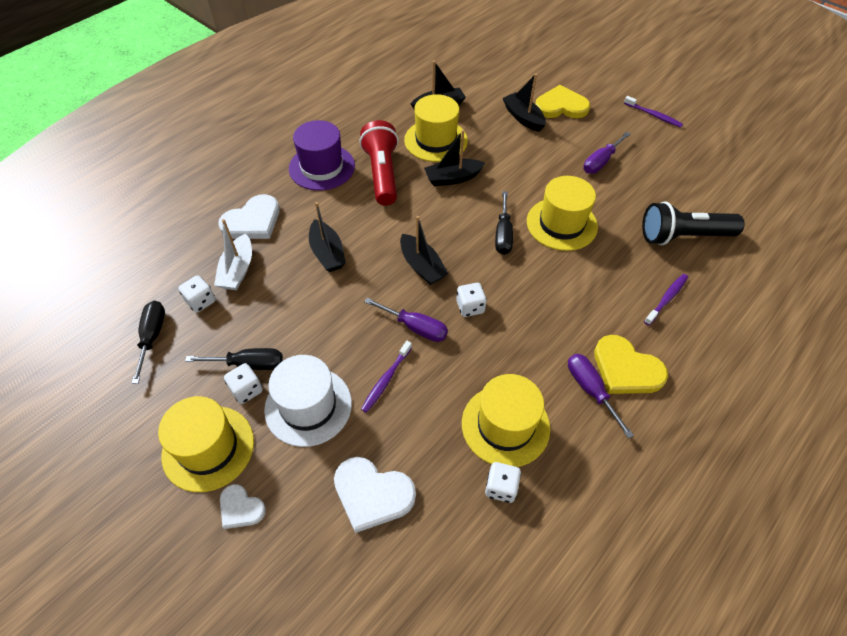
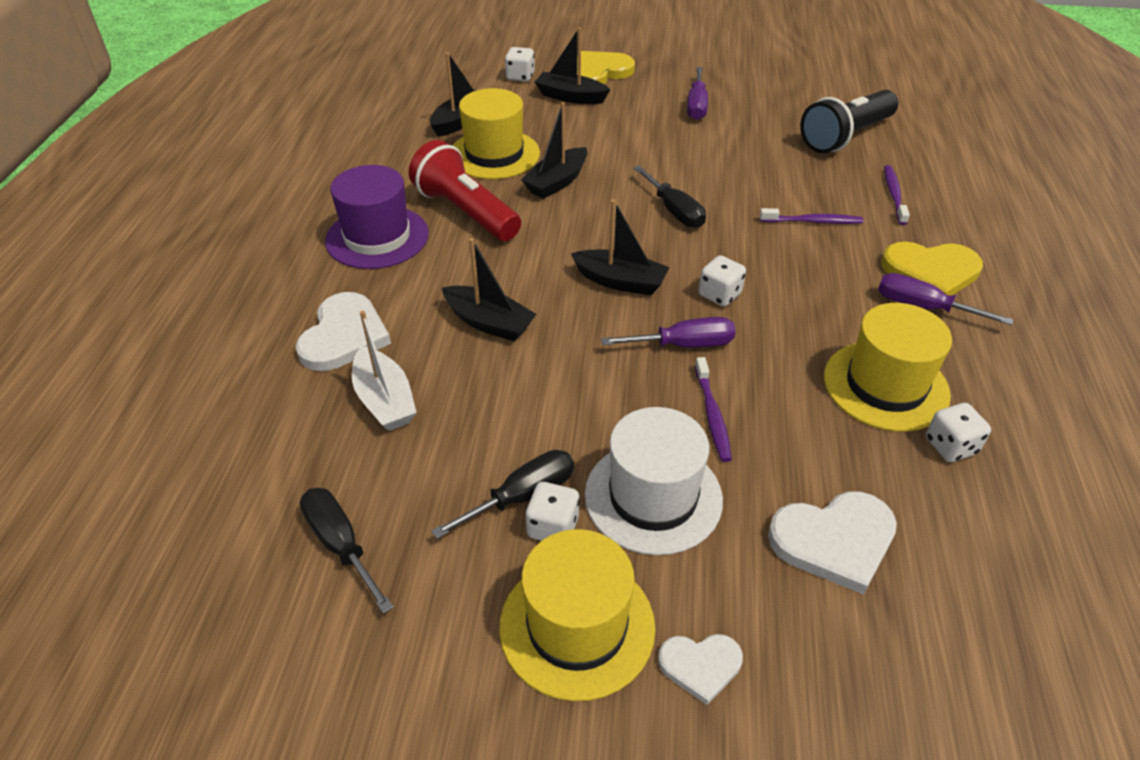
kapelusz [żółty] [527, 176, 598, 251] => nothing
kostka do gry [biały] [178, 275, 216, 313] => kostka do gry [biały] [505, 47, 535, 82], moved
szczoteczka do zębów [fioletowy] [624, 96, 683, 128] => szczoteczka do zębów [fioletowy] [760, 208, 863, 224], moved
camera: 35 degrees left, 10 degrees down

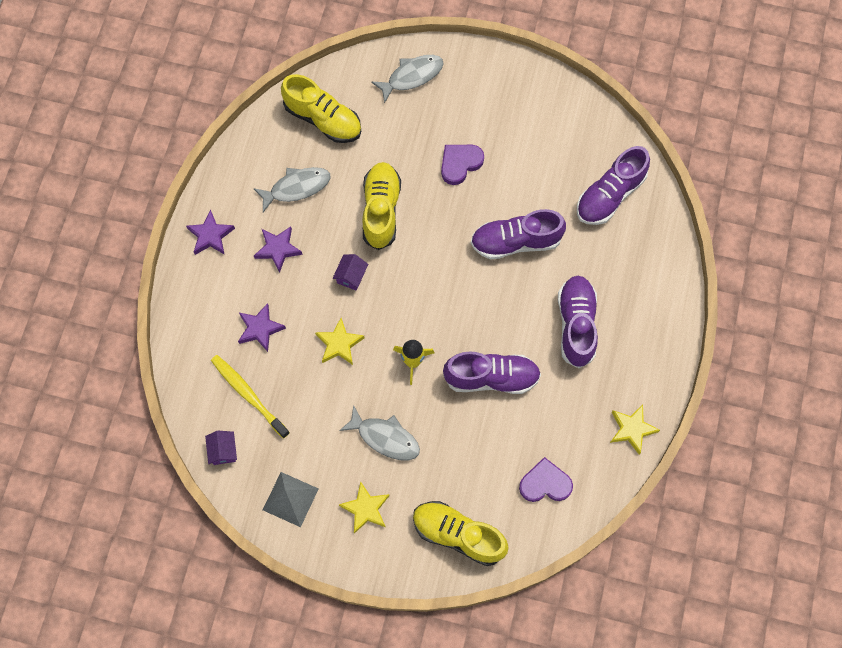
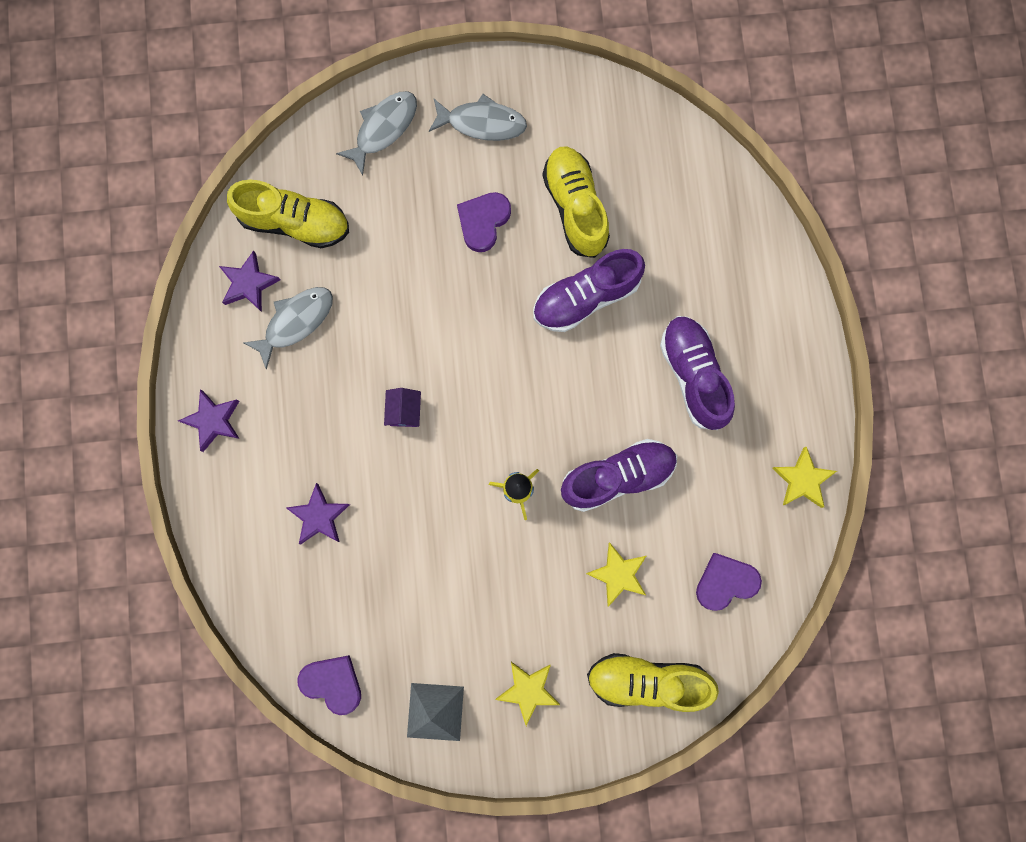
szczoteczka do zębów [żółty] [211, 355, 290, 439] => nothing
but [fioletowy] [577, 146, 650, 225] => nothing
gwiazda [fioletowy] [254, 227, 303, 273] => gwiazda [fioletowy] [219, 250, 280, 312], moved
gwiazda [żółty] [315, 318, 365, 365] => gwiazda [żółty] [586, 542, 646, 607], moved
ryba [szary] [339, 405, 420, 460] => ryba [szary] [429, 94, 527, 141], moved
but [żółty] [362, 162, 401, 250] => but [żółty] [542, 146, 610, 258], moved
domek [fioletowy] [205, 431, 237, 465] => serce [fioletowy] [298, 655, 361, 715]
camera: 20 degrees left, 10 degrees up

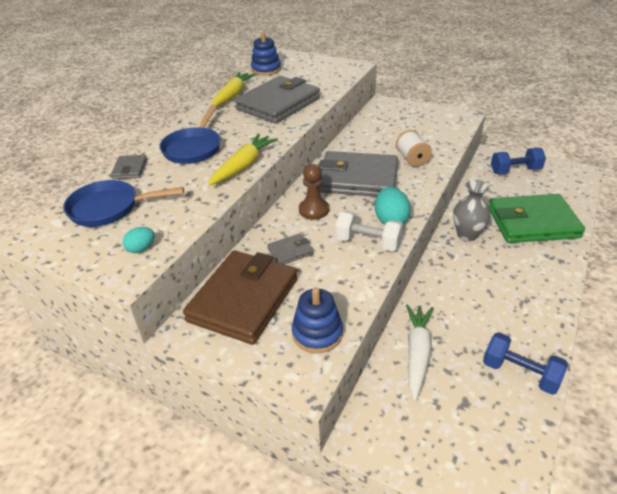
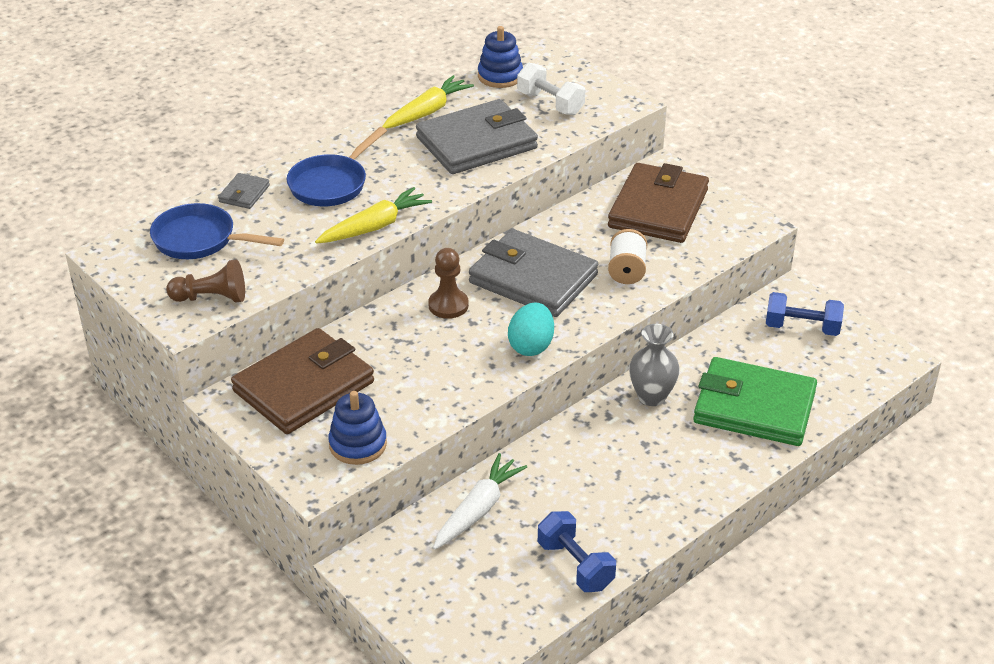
portfel [szary] [267, 233, 313, 264] => nothing
nothing => portfel [brązowy] [608, 163, 709, 243]
hantel [biały] [335, 211, 403, 251] => hantel [biały] [517, 62, 585, 115], moved
jajko [turkusowy] [123, 227, 155, 253] => pionek [brązowy] [166, 259, 245, 303]
camera: 20 degrees right, 0 degrees up

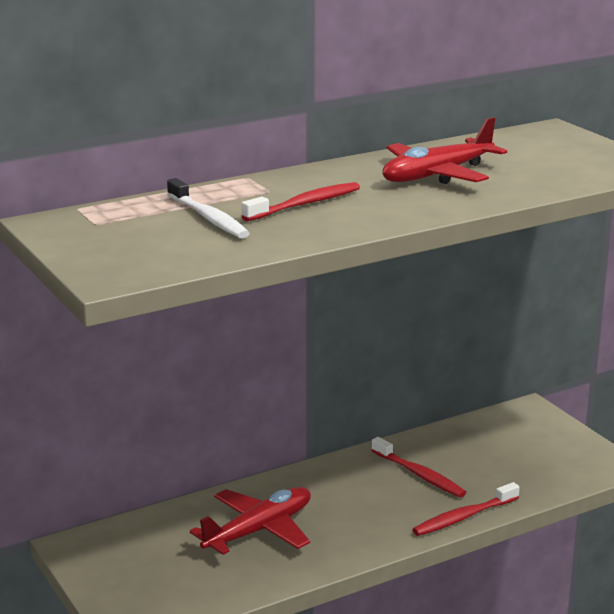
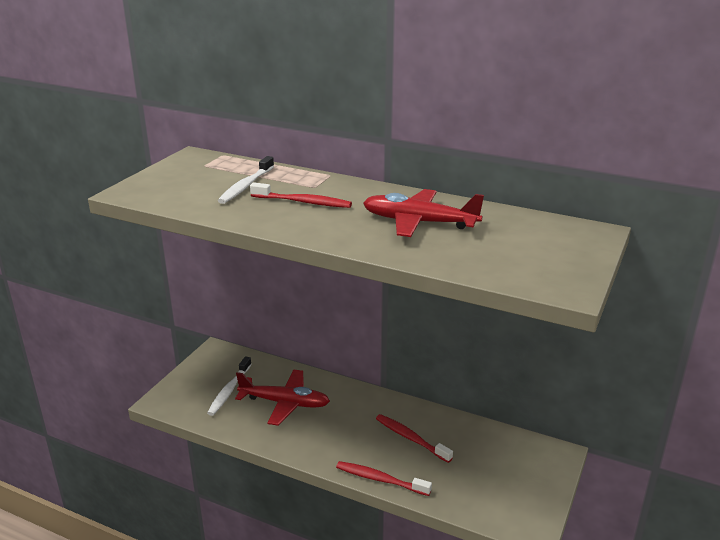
nothing => szczoteczka do zębów [biały] [207, 356, 252, 416]
szczoteczka do zębów [czerwony] [371, 437, 466, 498] => szczoteczka do zębów [czerwony] [376, 414, 453, 463], 120 degrees clockwise
camera: 55 degrees right, 5 degrees up

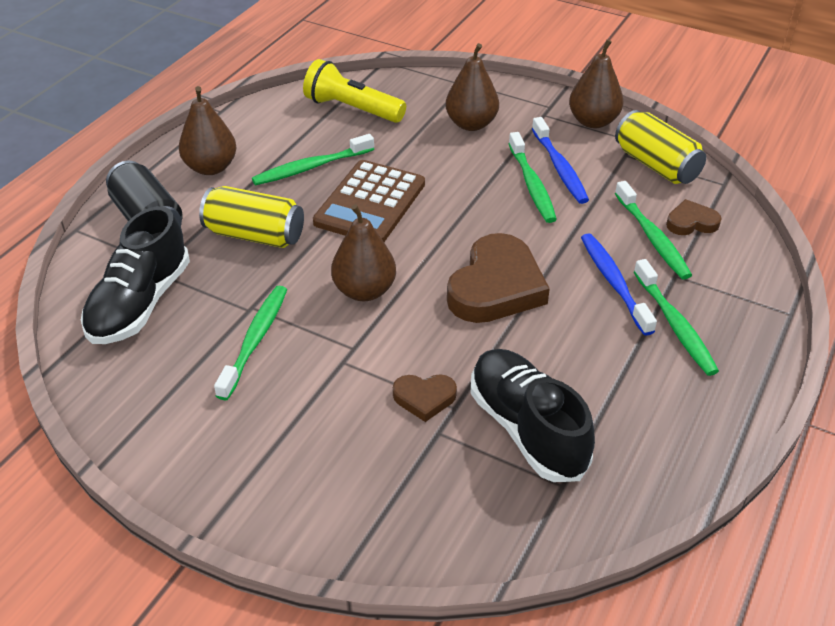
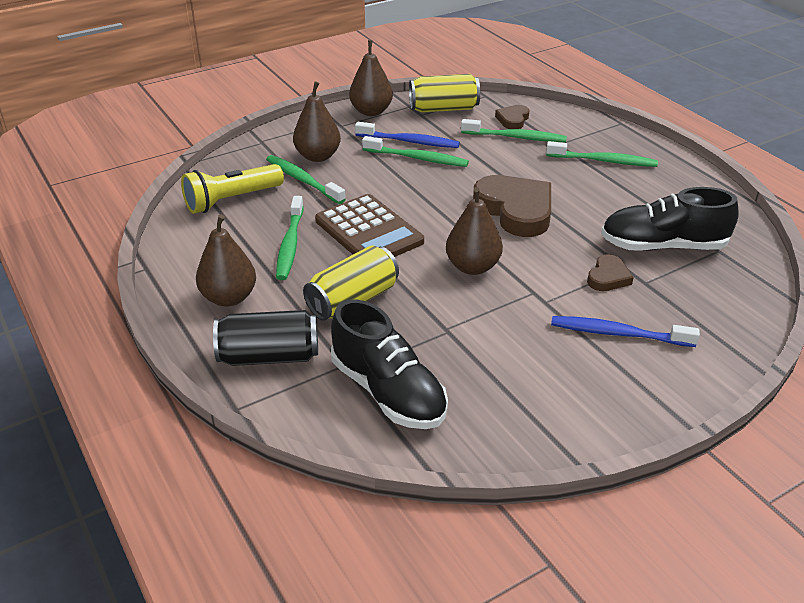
szczoteczka do zębów [zielony] [214, 286, 287, 400] => szczoteczka do zębów [zielony] [266, 155, 346, 204], moved
szczoteczka do zębów [niebieski] [581, 233, 657, 336] => szczoteczka do zębów [niebieski] [551, 316, 700, 347], moved
camera: 60 degrees left, 5 degrees down

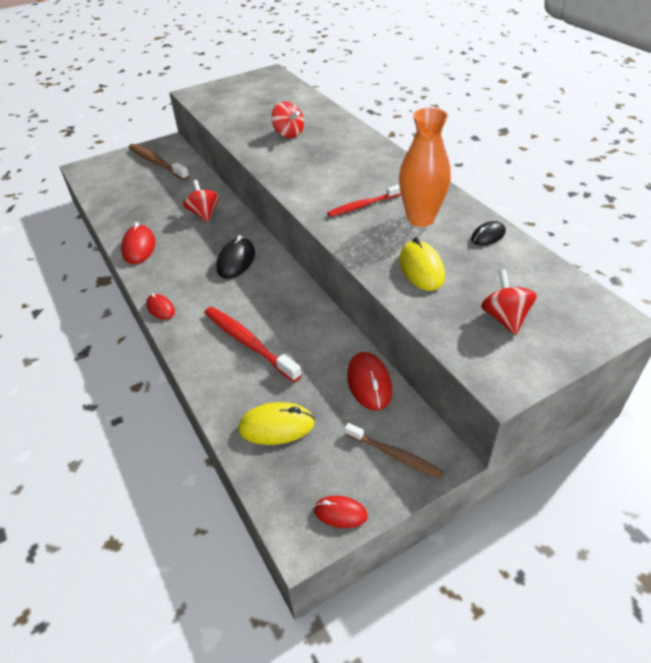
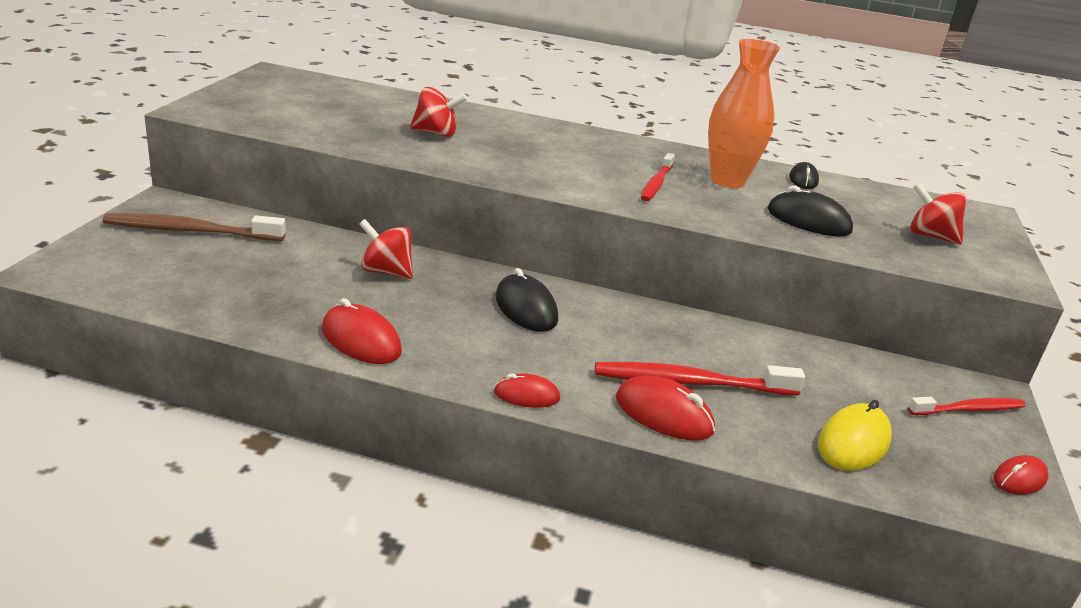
myszka [czerwony] [347, 352, 392, 411] => myszka [czerwony] [616, 375, 715, 441], moved
szczoteczka do zębów [brązowy] [345, 423, 444, 479] => szczoteczka do zębów [czerwony] [908, 397, 1026, 415]
myszka [żółty] [399, 237, 445, 291] => myszka [czarny] [767, 185, 853, 237]
camera: 50 degrees left, 15 degrees down

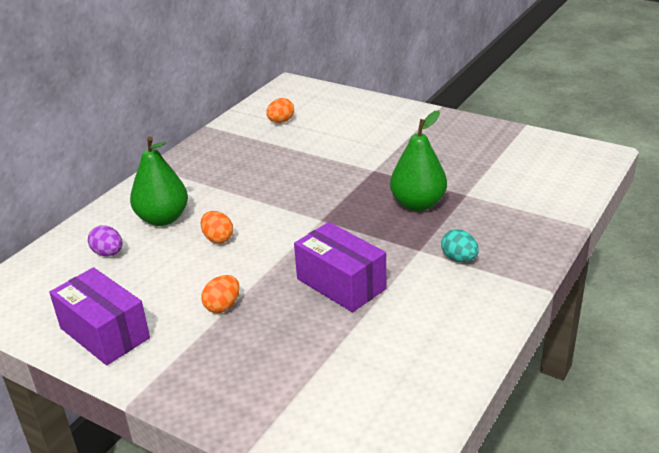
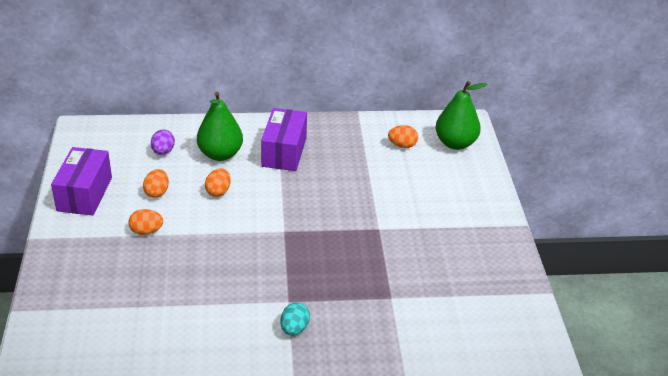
nothing => jajko [pomarańczowy] [143, 169, 169, 198]
pudełko [fioletowy] [294, 222, 387, 312] => pudełko [fioletowy] [261, 108, 307, 171], moved
gruszka [zielony] [390, 110, 447, 211] => gruszka [zielony] [435, 81, 487, 150], moved
camera: 50 degrees right, 5 degrees up

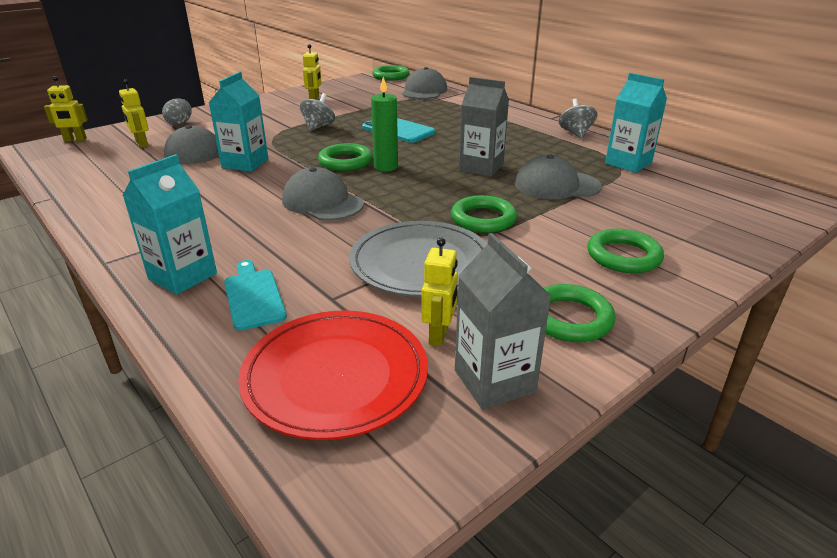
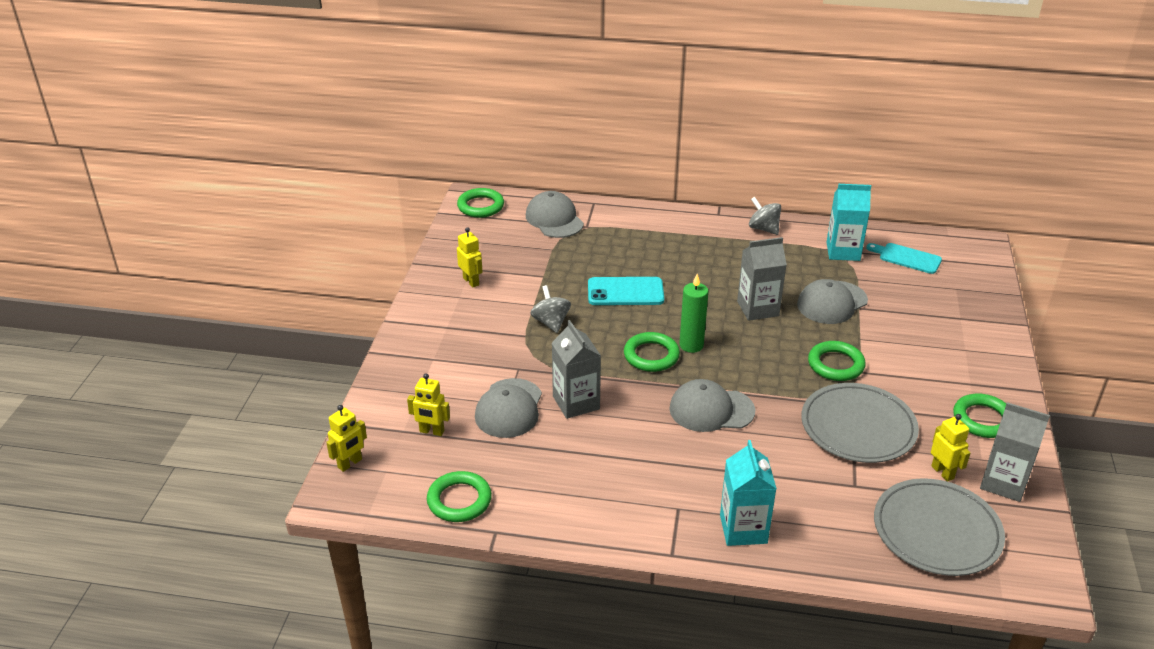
jajko [szary] [162, 98, 192, 126] => nothing
deska do krojenia [turkusowy] [224, 260, 287, 330] => deska do krojenia [turkusowy] [866, 243, 942, 274], moved
pierścień [zielony] [587, 229, 664, 273] => pierścień [zielony] [427, 471, 492, 522], moved
karton mleka [turkusowy] [209, 72, 268, 172] => karton mleka [szary] [552, 320, 601, 419]
talerz [czerwony] [238, 311, 428, 440] => talerz [szary] [874, 478, 1005, 576]
camera: 40 degrees left, 5 degrees up

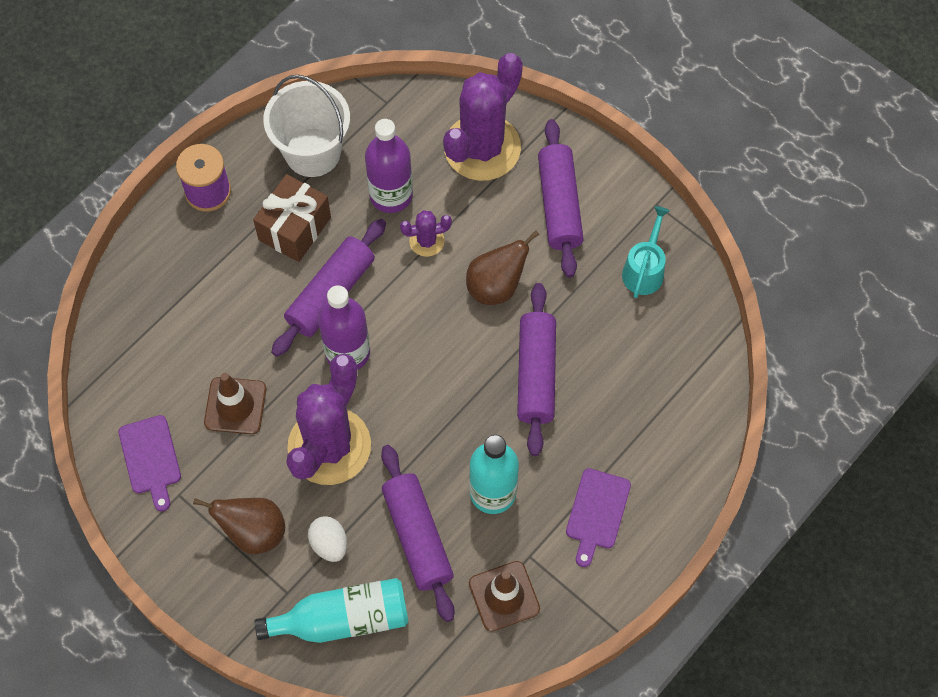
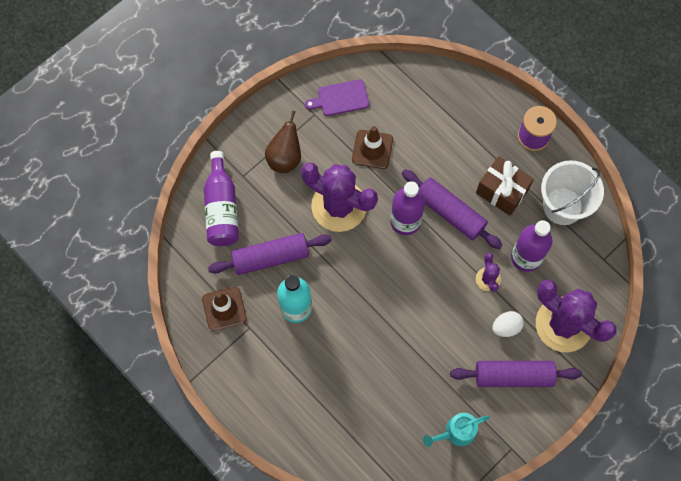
gruszka [brązowy] [466, 230, 539, 305] => nothing
wałek do ciasta [fioletowy] [517, 283, 556, 456] => nothing
deska do krojenia [fioletowy] [566, 468, 631, 567] => nothing
jajko [biały] [308, 516, 347, 562] => jajko [biały] [492, 311, 524, 337], moved
butelka [turkusowy] [254, 578, 408, 643] => butelka [fioletowy] [204, 151, 239, 246]
konewka [turkusowy] [622, 206, 670, 298] => konewka [turkusowy] [423, 413, 490, 447], 135 degrees clockwise
camera: 95 degrees right, 5 degrees up

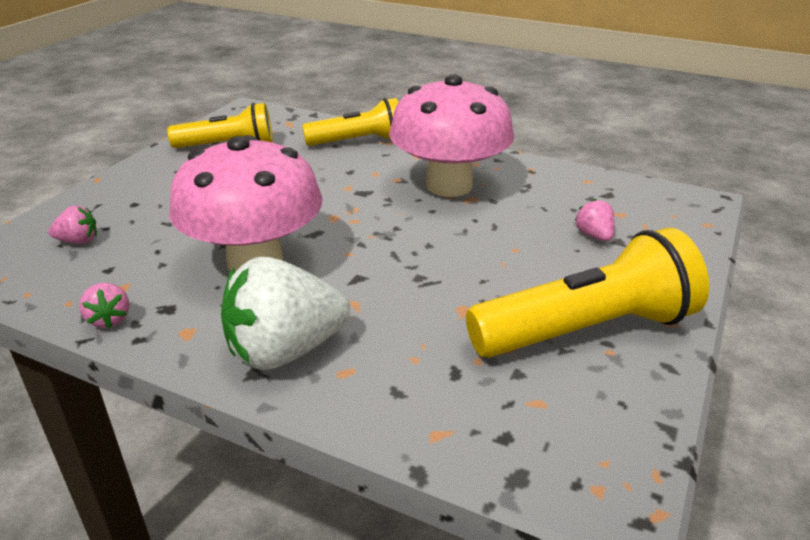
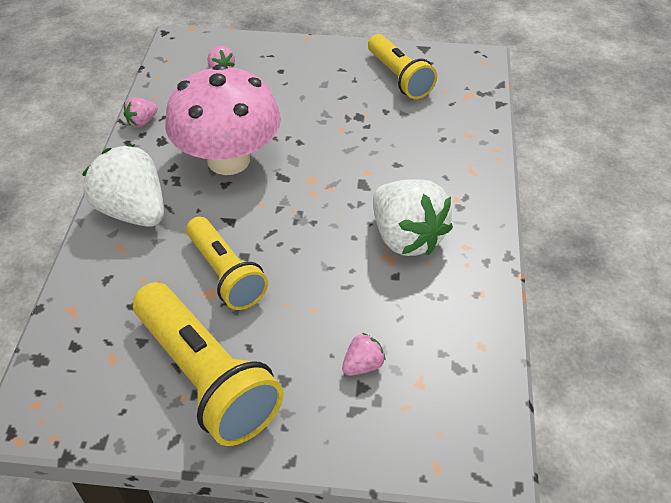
latarka [żółty] [302, 98, 399, 146] => latarka [żółty] [186, 217, 268, 310], moved
grzyb [różowy] [389, 74, 514, 197] => truskawka [biały] [373, 179, 453, 256]
camera: 70 degrees right, 15 degrees up

